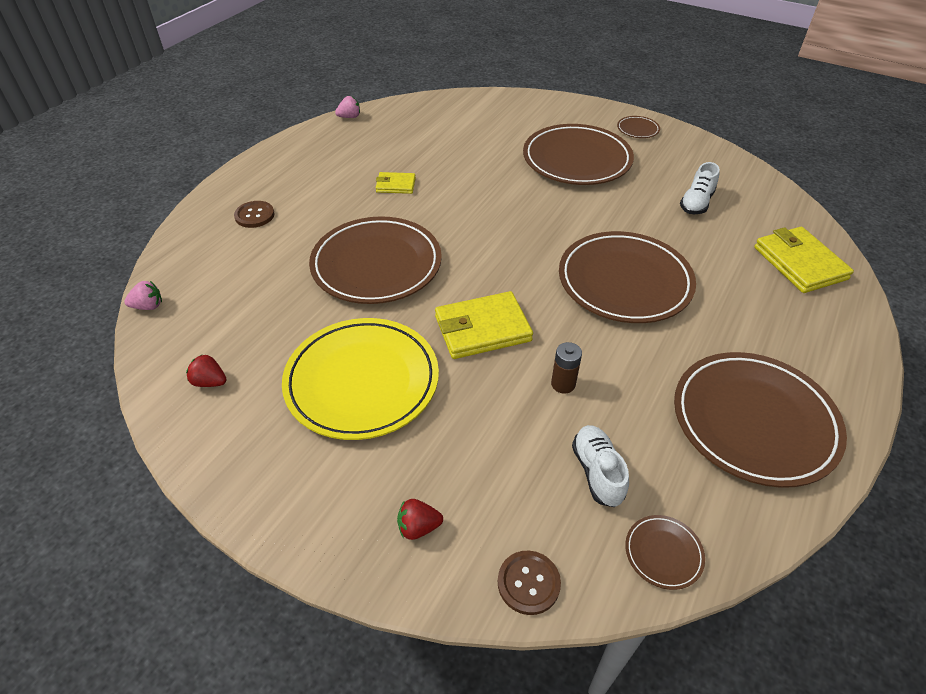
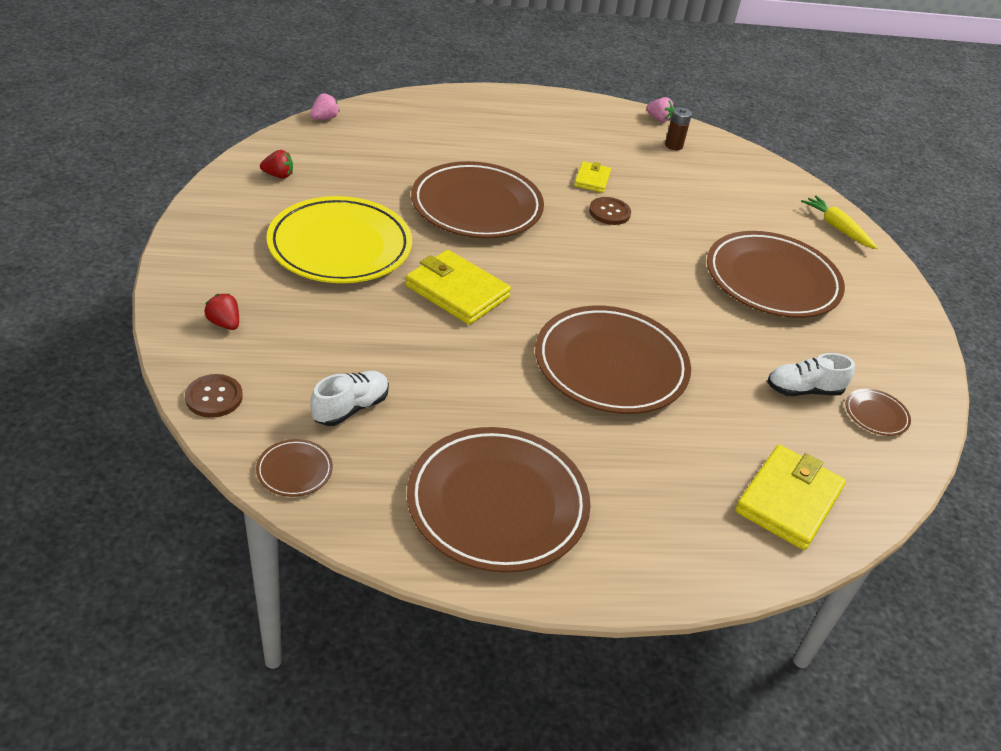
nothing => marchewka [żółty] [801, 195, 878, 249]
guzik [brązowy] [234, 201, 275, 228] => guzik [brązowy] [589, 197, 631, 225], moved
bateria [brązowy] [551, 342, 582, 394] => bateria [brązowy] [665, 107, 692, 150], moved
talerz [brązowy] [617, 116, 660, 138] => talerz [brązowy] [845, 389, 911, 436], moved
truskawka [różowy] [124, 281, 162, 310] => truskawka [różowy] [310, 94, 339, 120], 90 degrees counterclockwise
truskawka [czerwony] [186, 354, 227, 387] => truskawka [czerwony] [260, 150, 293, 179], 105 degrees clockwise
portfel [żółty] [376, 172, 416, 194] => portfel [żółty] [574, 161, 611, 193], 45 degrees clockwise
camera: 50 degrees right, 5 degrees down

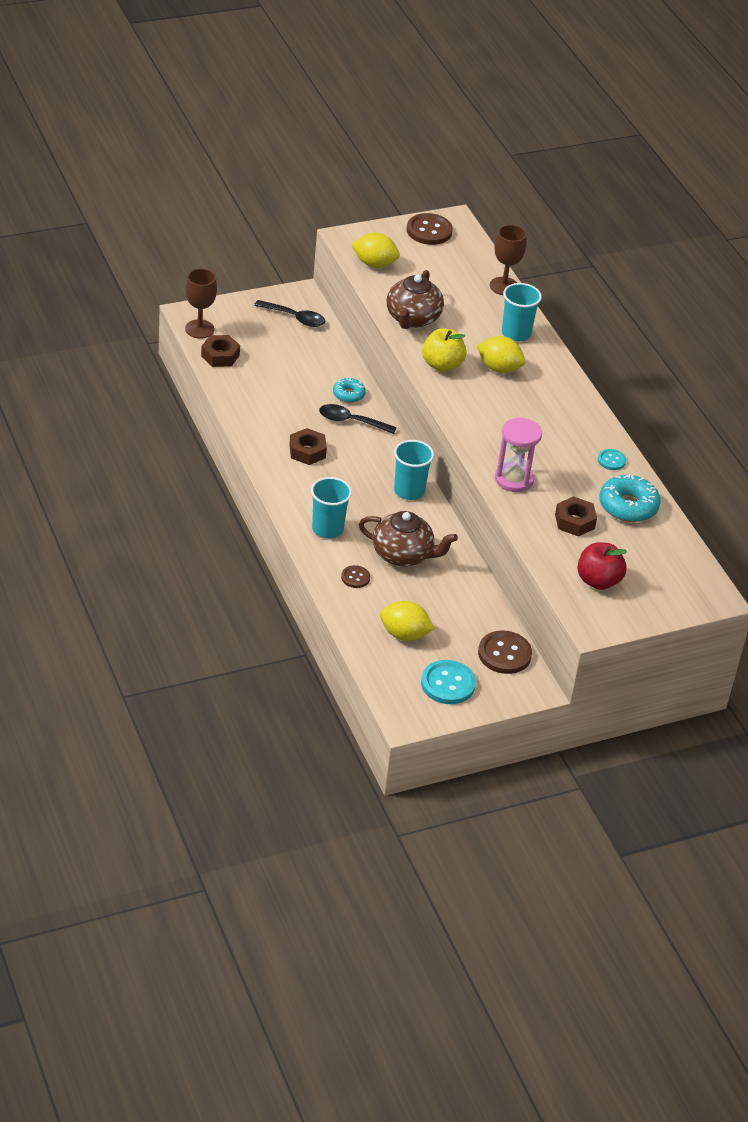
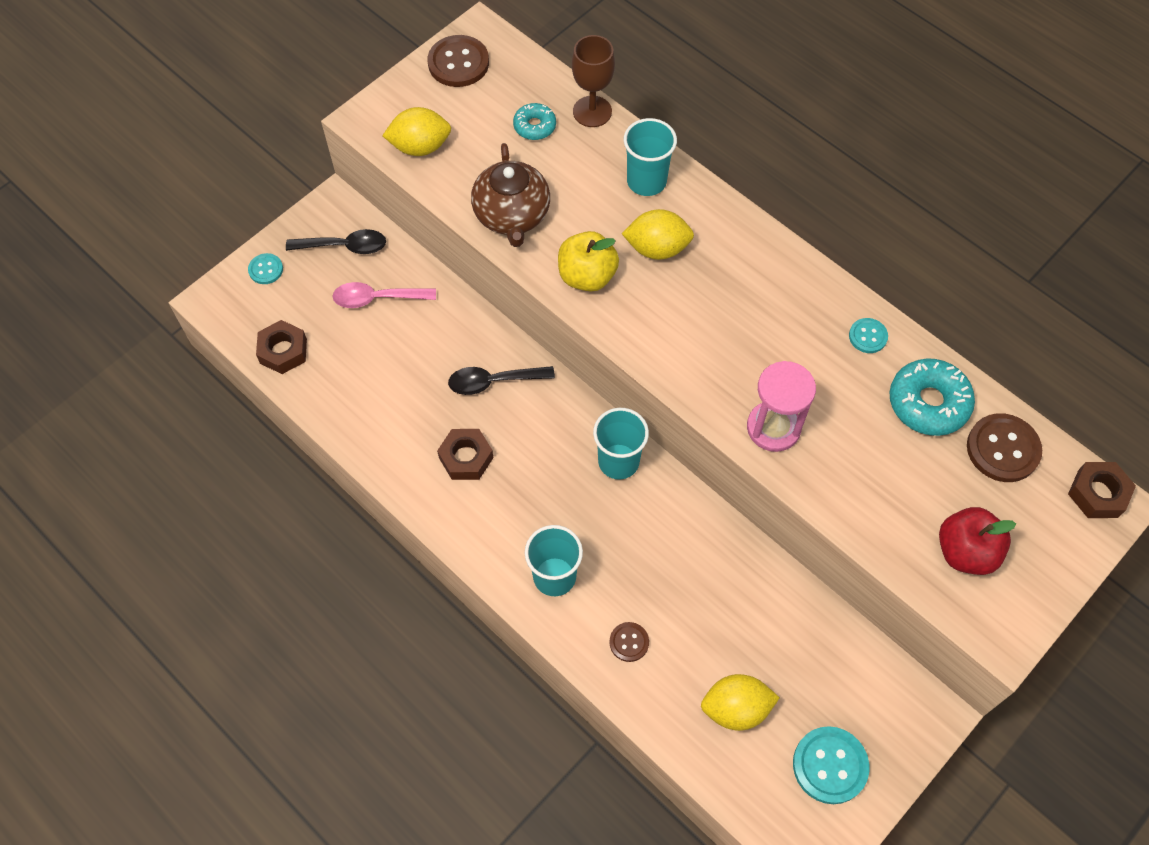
kielich [brązowy] [185, 268, 217, 339] => nothing
imbryk [brązowy] [359, 511, 458, 567] => nothing
nothing => guzik [turkusowy] [248, 253, 283, 284]
nothing => łyżka [różowy] [332, 282, 436, 308]
donut [turkusowy] [333, 378, 366, 403] => donut [turkusowy] [513, 103, 556, 140], moved
guzik [brązowy] [478, 630, 532, 674] => guzik [brązowy] [967, 413, 1042, 482], moved
nakrętka [brązowy] [555, 496, 597, 536] => nakrętka [brązowy] [1068, 462, 1136, 518], moved
camera: 20 degrees left, 20 degrees up

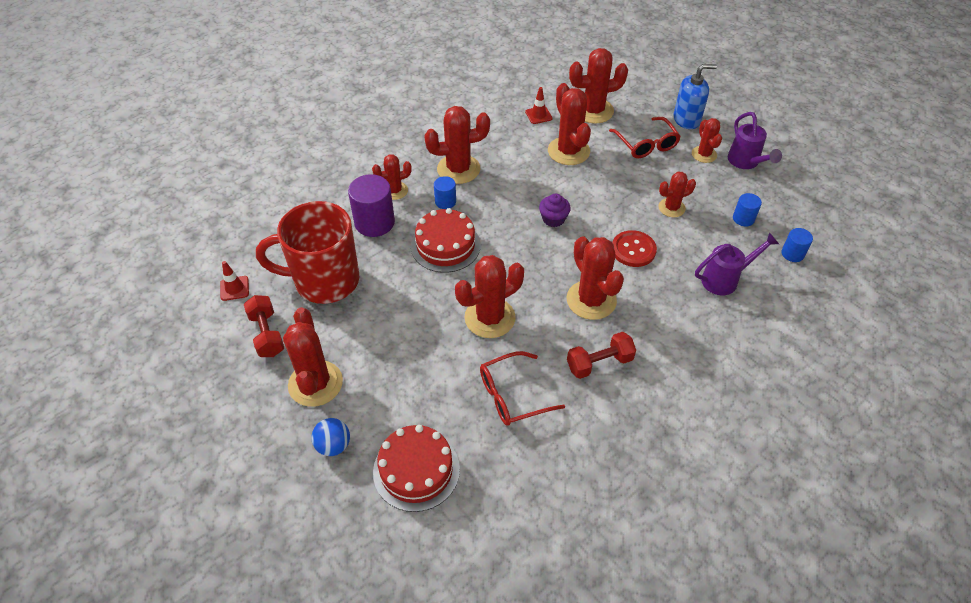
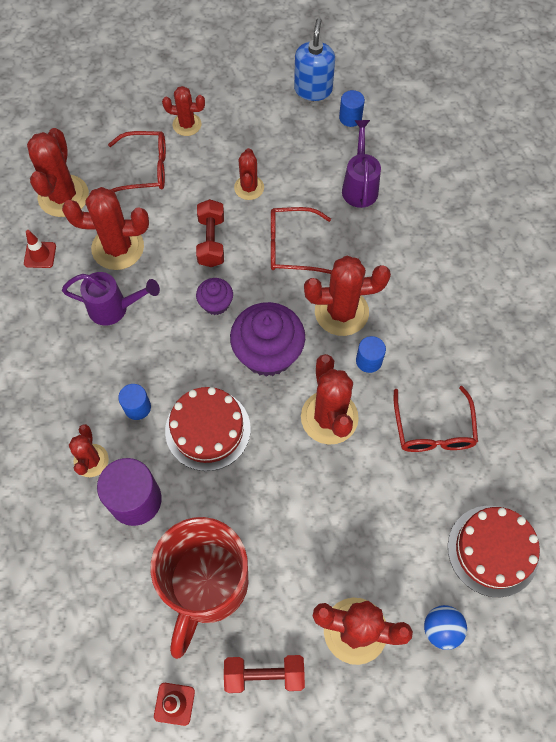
kaktus [czerwony] [424, 106, 490, 184] => nothing
nothing => muffinka [fioletowy] [230, 302, 305, 377]
hantel [czerwony] [567, 332, 636, 379] => hantel [czerwony] [196, 199, 224, 267], moved
dozownik mydła [niebieski] [673, 64, 717, 129] => dozownik mydła [niebieski] [294, 18, 335, 101], moved
konewka [fioletowy] [728, 112, 782, 169] => konewka [fioletowy] [62, 272, 160, 325], moved
walec [niebieski] [733, 193, 762, 227] => walec [niebieski] [356, 336, 386, 373], moved
guzik [czerwony] [612, 230, 657, 267] => okulary [czerwony] [271, 207, 332, 274]
camera: 70 degrees left, 15 degrees up

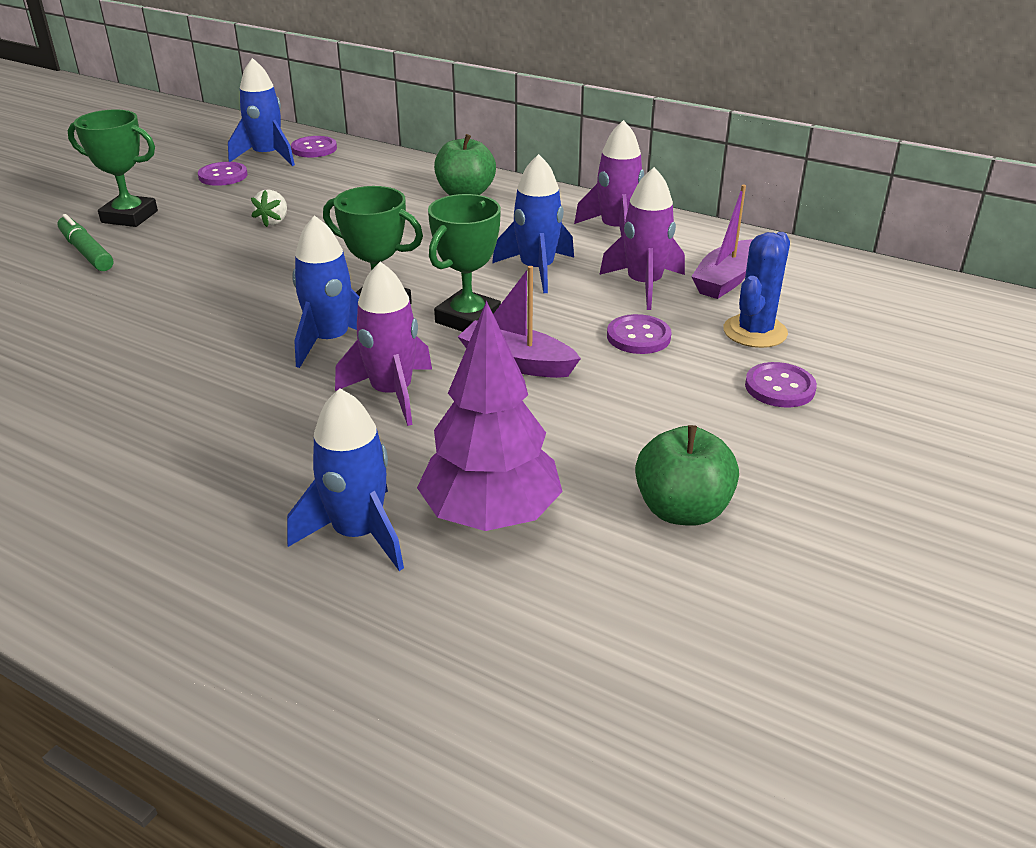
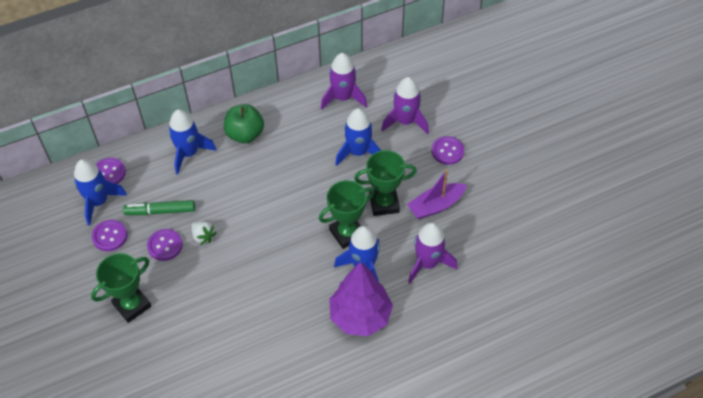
jabłko [zielony] [635, 425, 739, 526] => nothing
łódka [fioletowy] [691, 185, 753, 299] => nothing
kaktus [niebieski] [723, 232, 790, 348] => nothing
flamaster [zielony] [57, 214, 113, 271] => flamaster [zielony] [123, 200, 195, 215], moved
rakieta [niebieski] [287, 388, 404, 571] => rakieta [niebieski] [168, 109, 216, 175], moved
drzewko [fioletowy] [417, 301, 563, 531] => drzewko [fioletowy] [329, 262, 393, 336], moved
guzik [fioletowy] [745, 362, 817, 407] => guzik [fioletowy] [147, 229, 183, 261], moved
puchar [zielony] [428, 194, 501, 332] => puchar [zielony] [354, 150, 417, 216], 75 degrees counterclockwise
camera: 55 degrees left, 20 degrees up

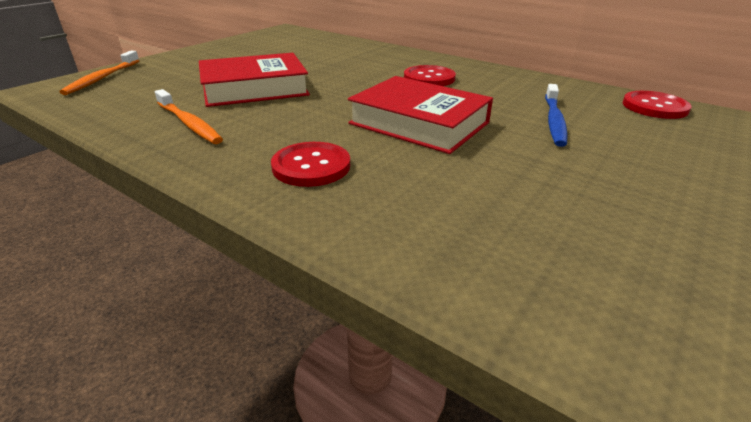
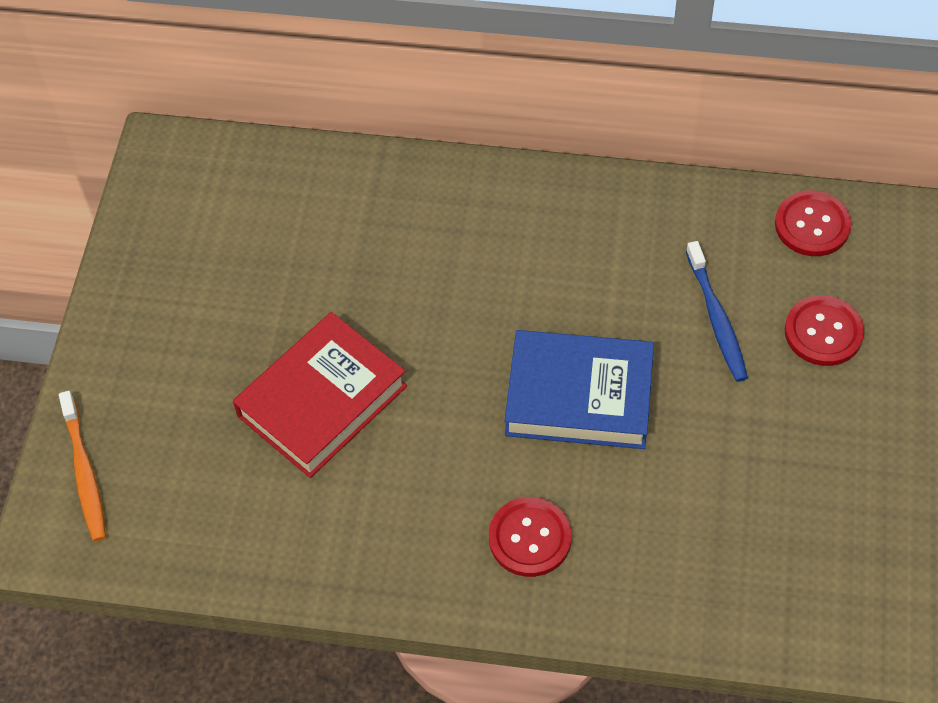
szczoteczka do zębów [pomarańczowy] [155, 89, 223, 144] => nothing
guzik [czerwony] [404, 65, 456, 86] => guzik [czerwony] [784, 295, 864, 366], moved
książka [czerwony] [348, 76, 493, 154] => książka [niebieski] [504, 330, 654, 449]
camera: 25 degrees left, 25 degrees up

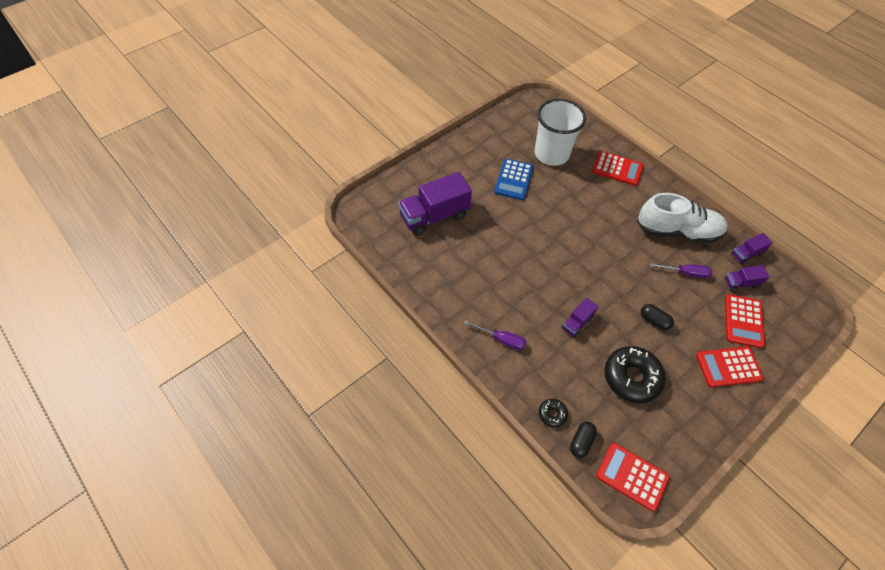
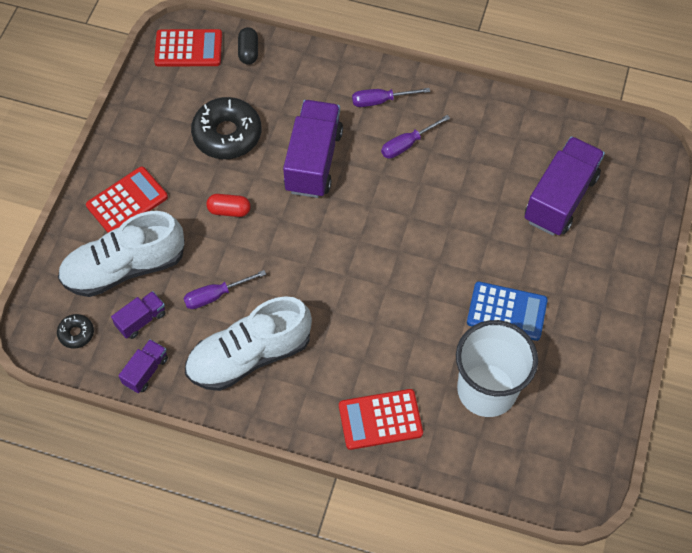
nothing => śrubokręt [fioletowy] [381, 115, 450, 159]
donut [czarny] [539, 399, 568, 428] => donut [czarny] [57, 314, 94, 349], moved
kalkulator [czerwony] [725, 294, 765, 348] => but [biały] [58, 211, 185, 297]
kapsułka [czarny] [641, 304, 674, 330] => kapsułka [czerwony] [206, 194, 251, 217]
kalkulator [niebieski] [494, 159, 534, 200] => kalkulator [niebieski] [467, 282, 548, 341], 120 degrees clockwise
ciężarówka [fioletowy] [562, 298, 598, 337] => ciężarówka [fioletowy] [283, 100, 343, 198], x2.03
camera: 150 degrees right, 5 degrees up

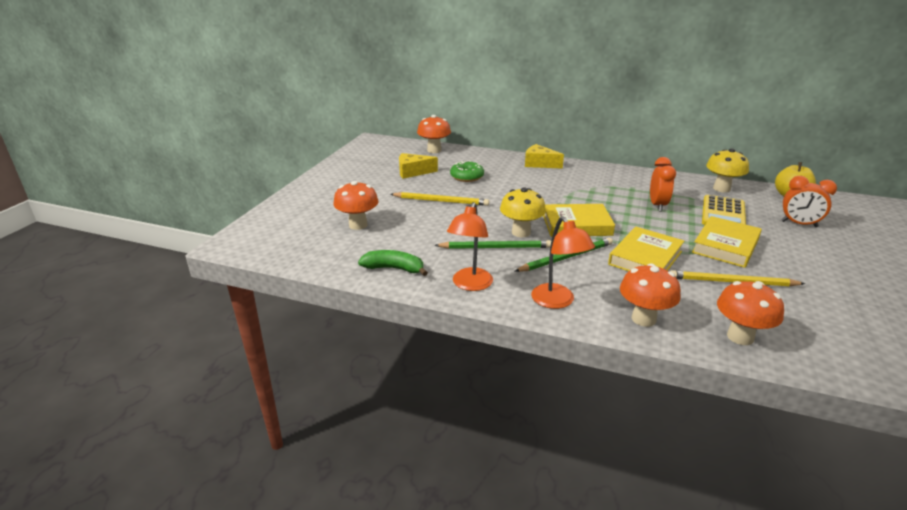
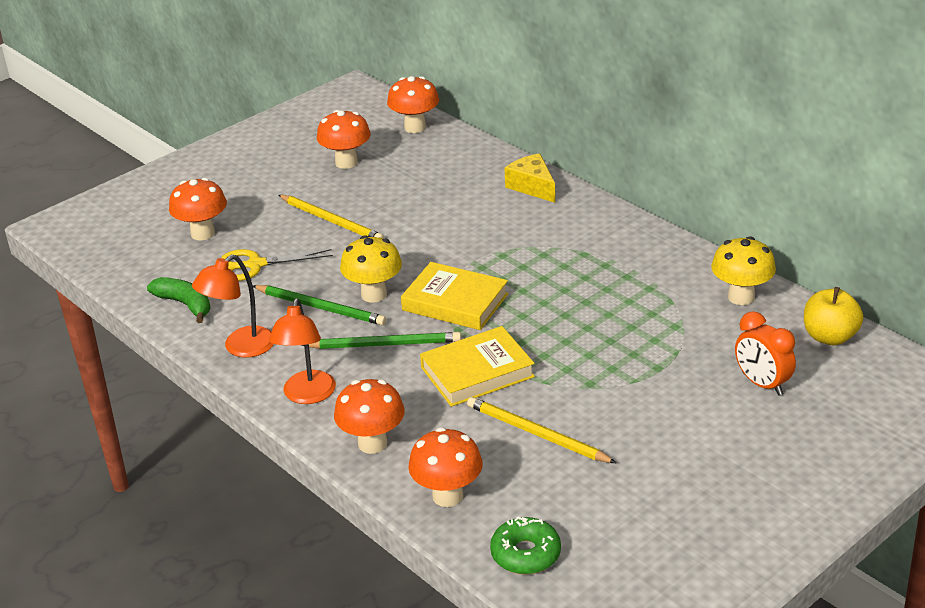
budzik [pomarańczowy] [650, 157, 676, 211] => nothing
książka [żółty] [692, 216, 762, 268] => nothing
kalkulator [żółty] [702, 195, 746, 225] => nothing
nothing => nożyczki [żółty] [221, 249, 333, 281]
donut [zielony] [450, 161, 484, 182] => donut [zielony] [490, 516, 561, 574], moved
ser [żółty] [399, 153, 438, 179] => grzyb [pomarańczowy] [317, 110, 371, 169]
camera: 30 degrees right, 5 degrees up

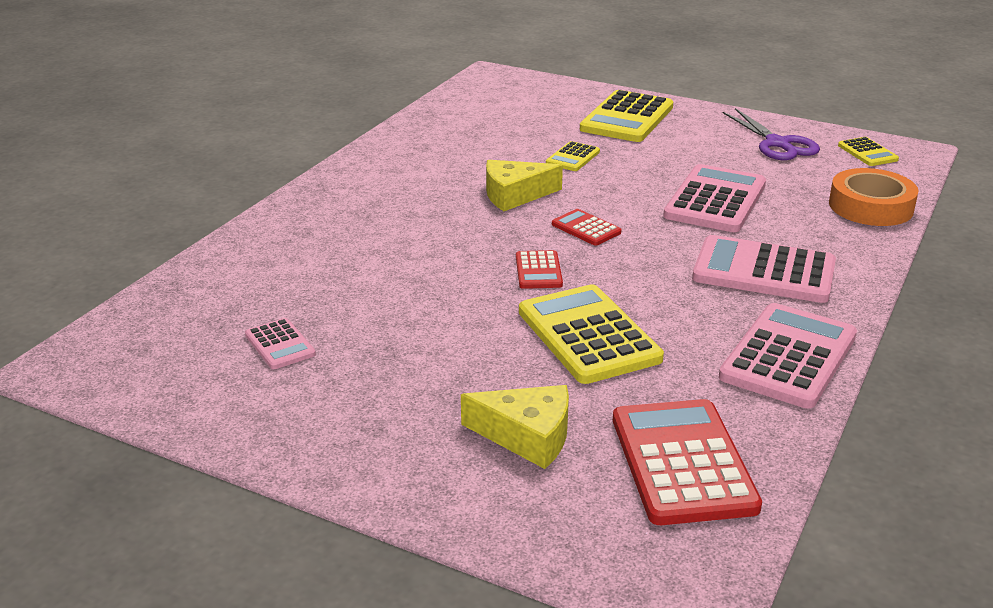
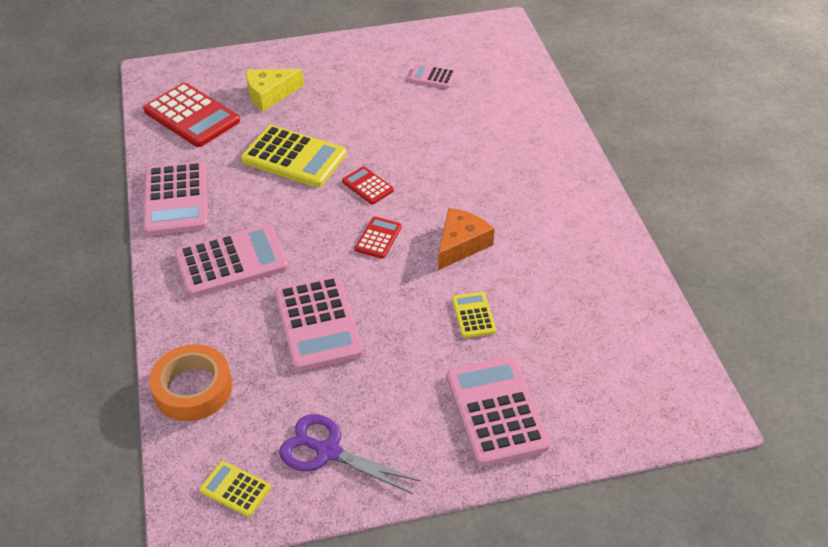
ser [żółty] [486, 160, 563, 211] => ser [pomarańczowy] [438, 208, 494, 270]
kalkulator [żółty] [580, 90, 673, 142] => kalkulator [różowy] [447, 356, 550, 466]
kalkulator [czerwony] [552, 209, 622, 246] => kalkulator [czerwony] [355, 217, 402, 259], 75 degrees counterclockwise
camera: 140 degrees right, 15 degrees up

